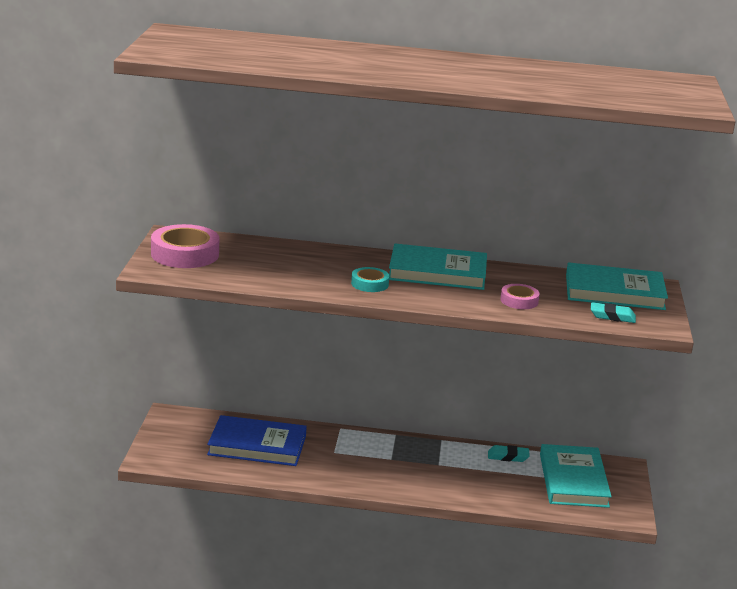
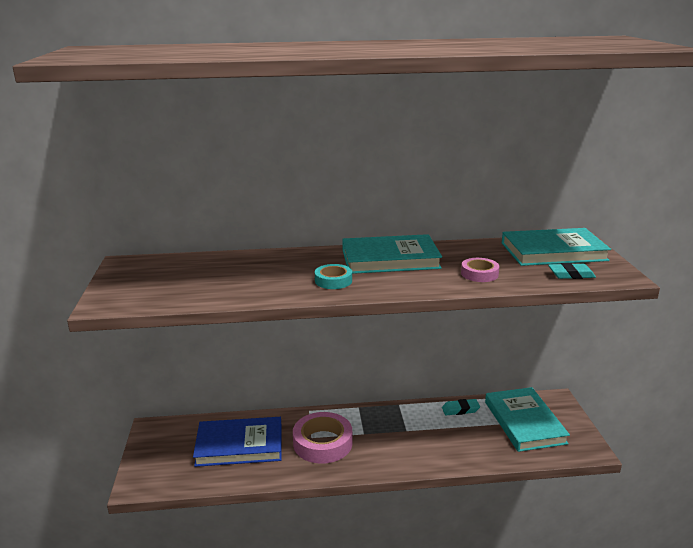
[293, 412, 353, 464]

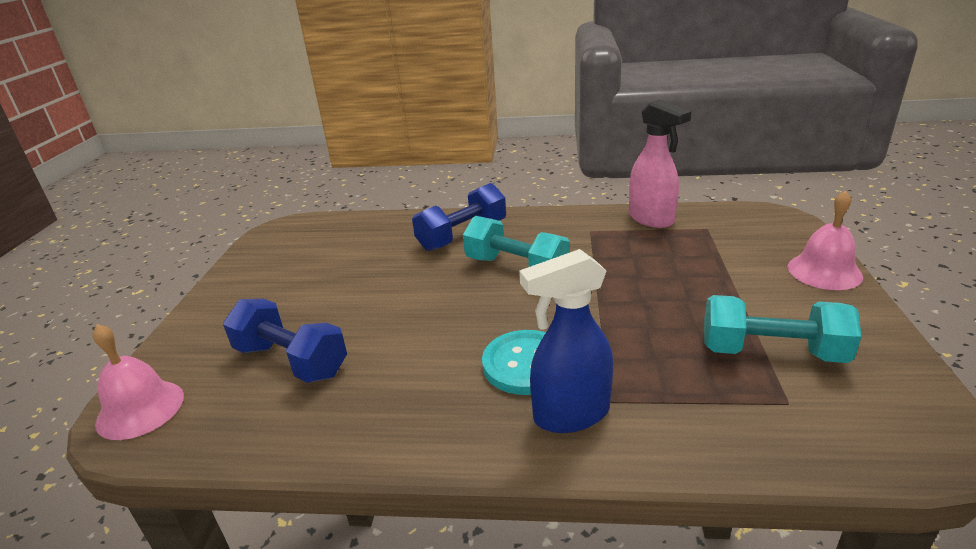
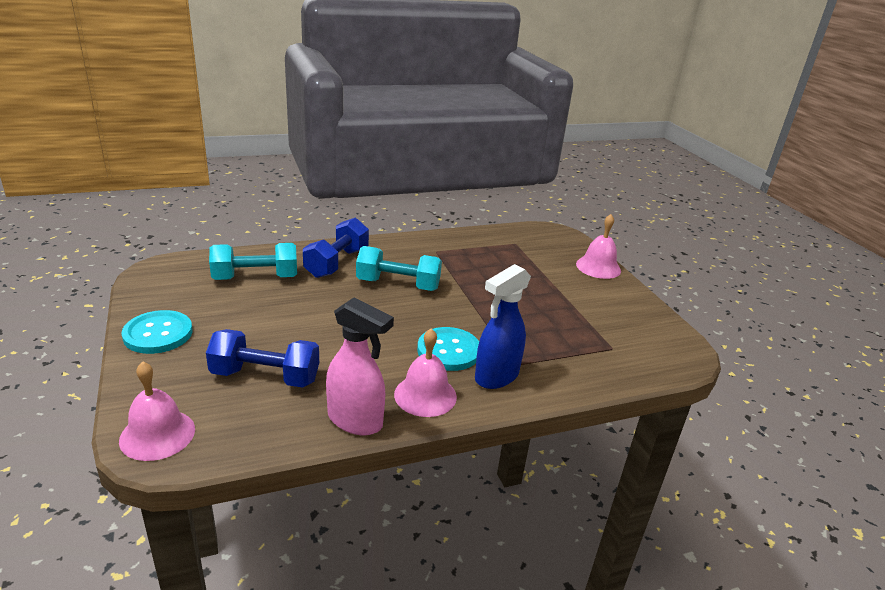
[326, 297, 394, 435]
[209, 243, 297, 280]
[122, 310, 193, 354]
[394, 328, 457, 417]

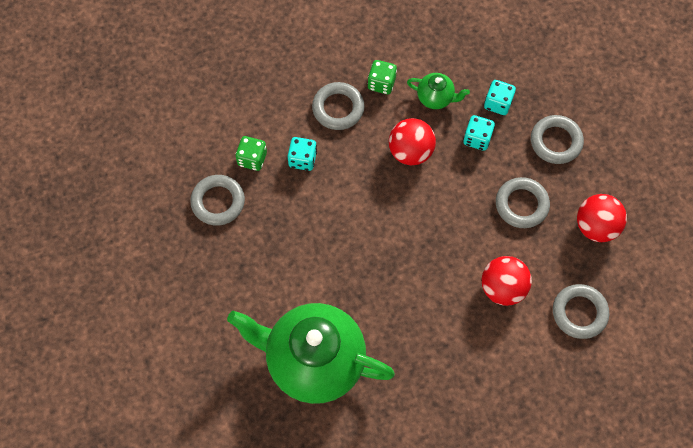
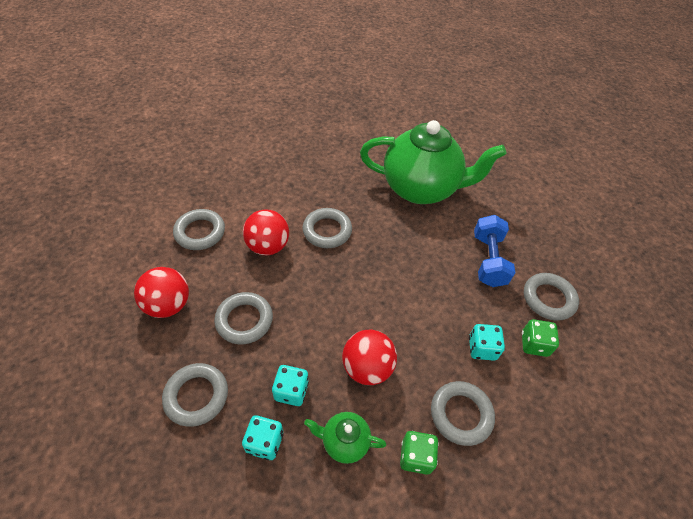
[302, 208, 352, 248]
[474, 215, 515, 287]

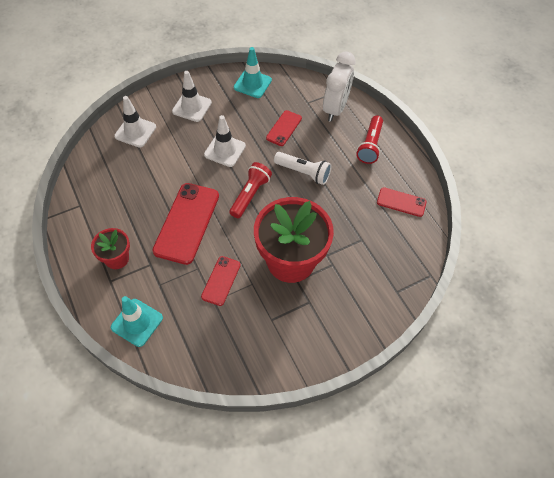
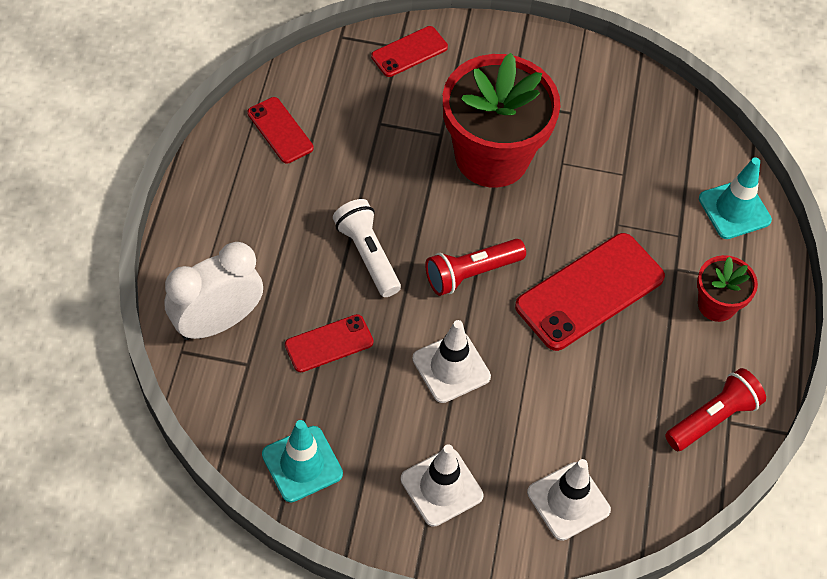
[665, 368, 766, 451]
[371, 26, 448, 77]

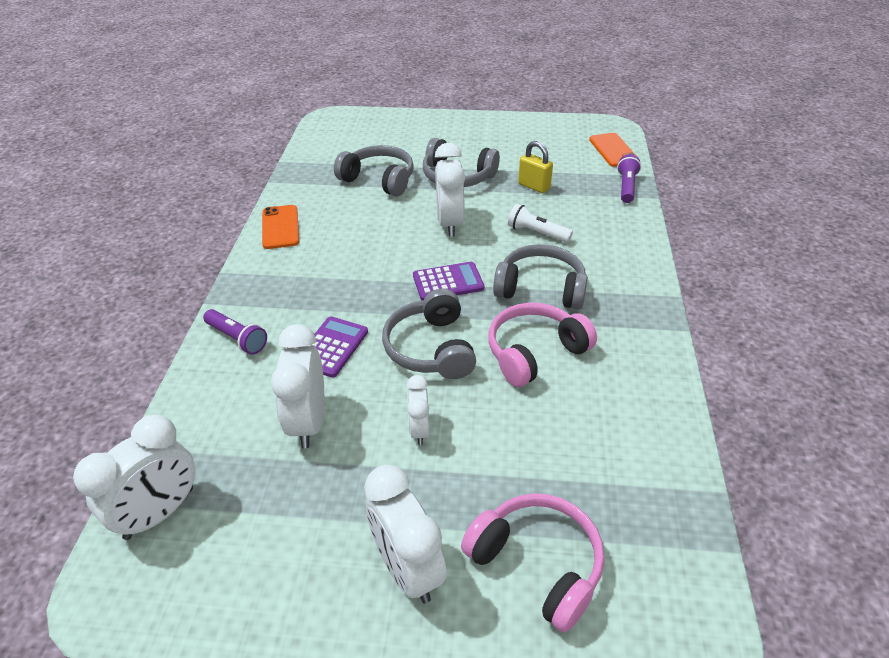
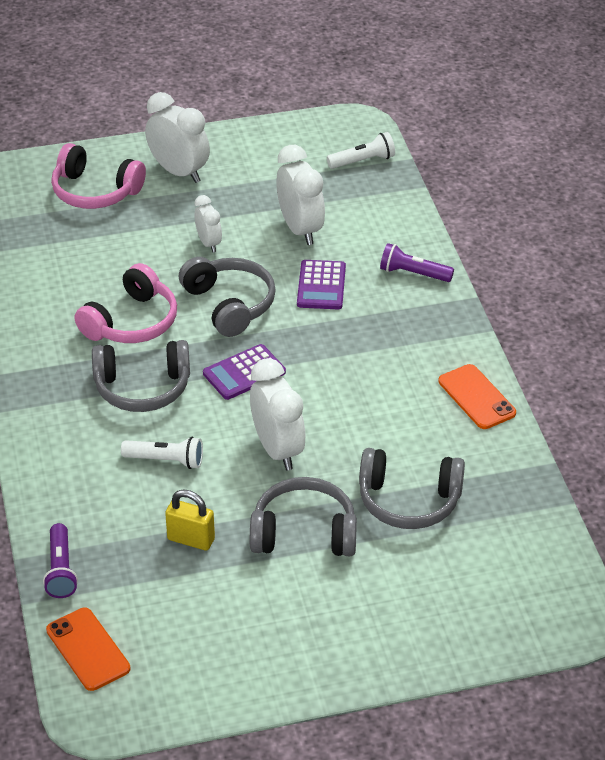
[327, 132, 395, 169]

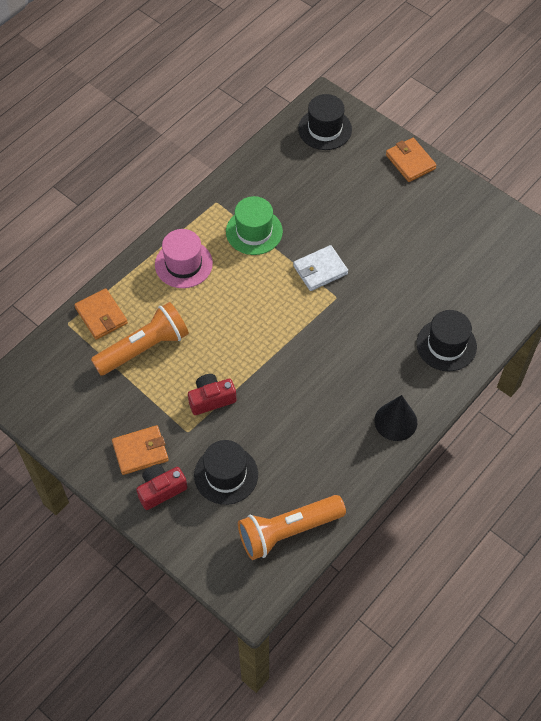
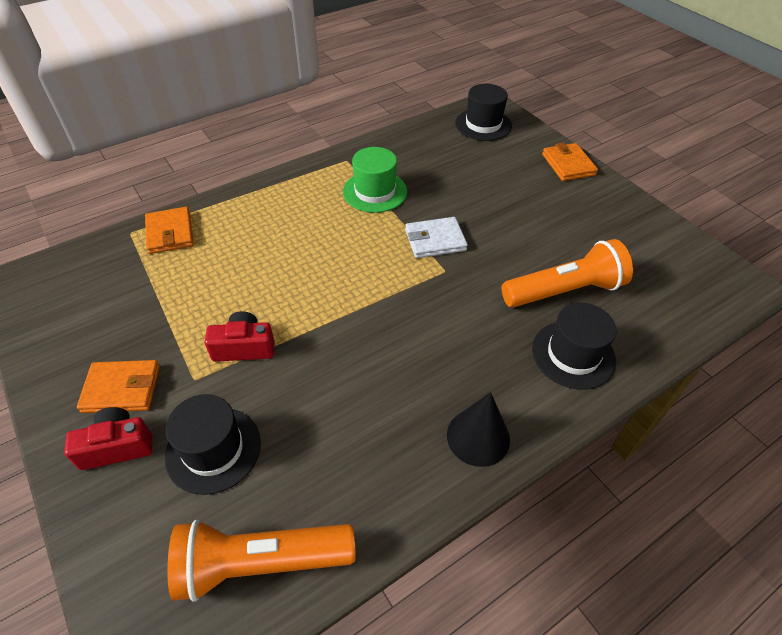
[155, 229, 213, 288] (first image)
[502, 239, 633, 308]

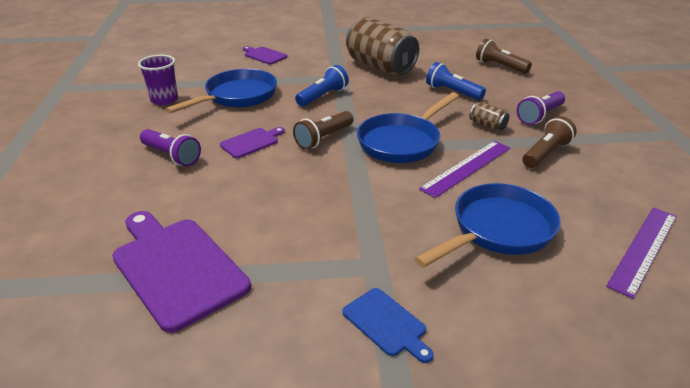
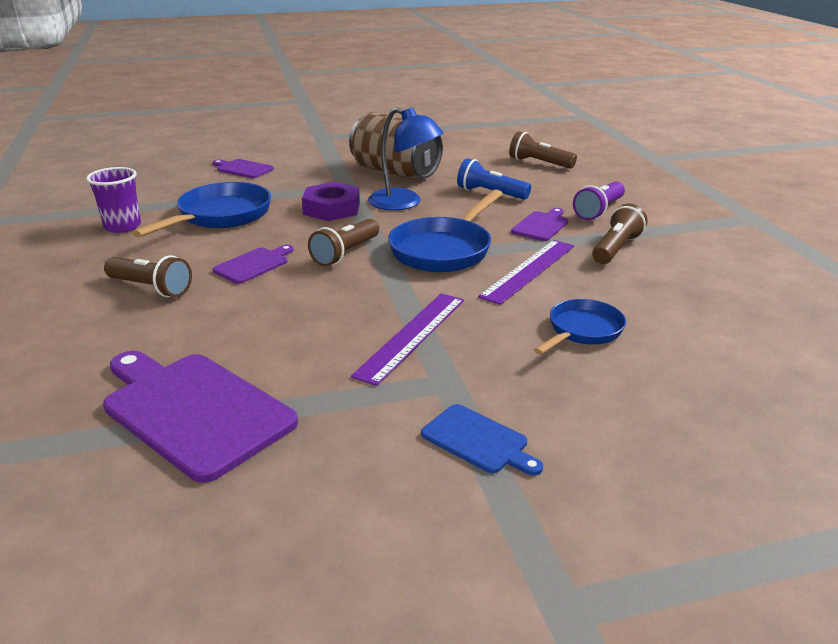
[302, 182, 360, 221]
[511, 208, 569, 241]
[104, 255, 192, 297]
[534, 299, 626, 355]
[351, 293, 464, 386]
[368, 107, 444, 210]

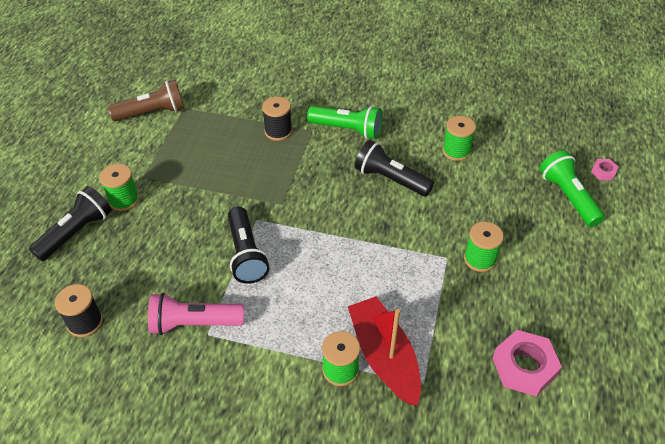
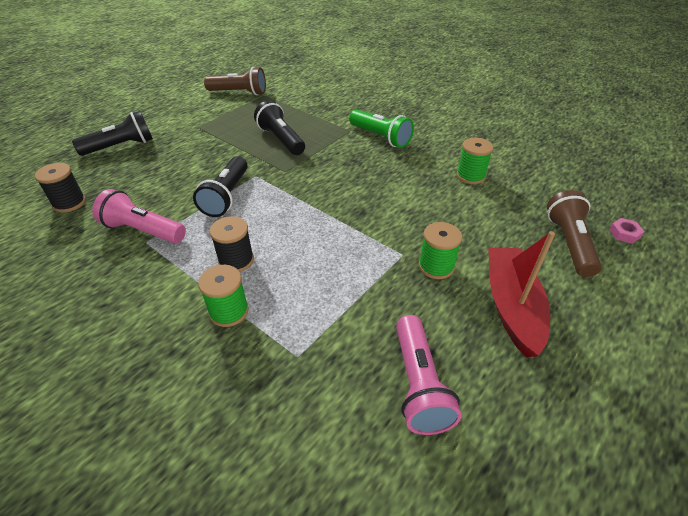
[210, 216, 254, 272]
[254, 100, 305, 155]
[547, 190, 602, 277]
[100, 164, 139, 211] (first image)
[488, 231, 555, 357]
[396, 315, 462, 435]

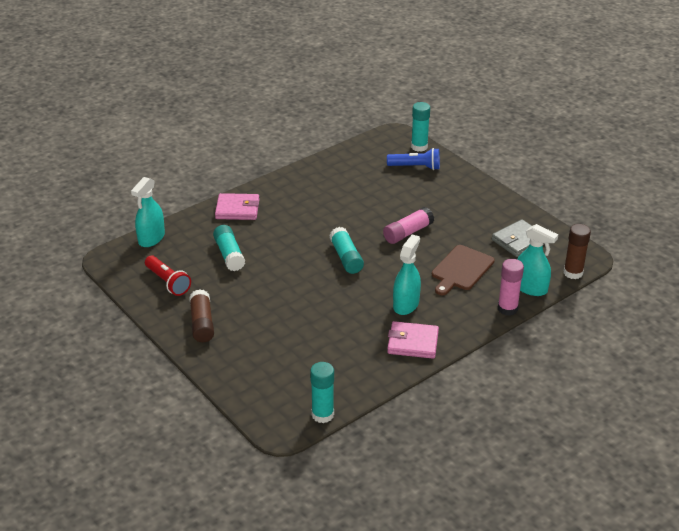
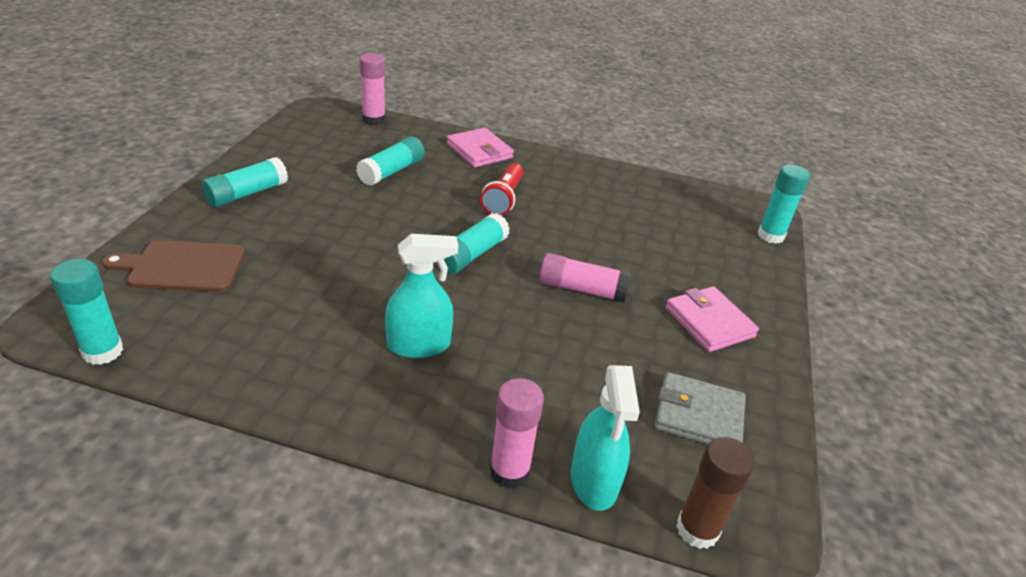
[387, 148, 440, 170] (first image)
[360, 53, 386, 125]
[102, 240, 245, 292]
[480, 163, 524, 216]
[201, 157, 288, 207]
[666, 286, 759, 352]

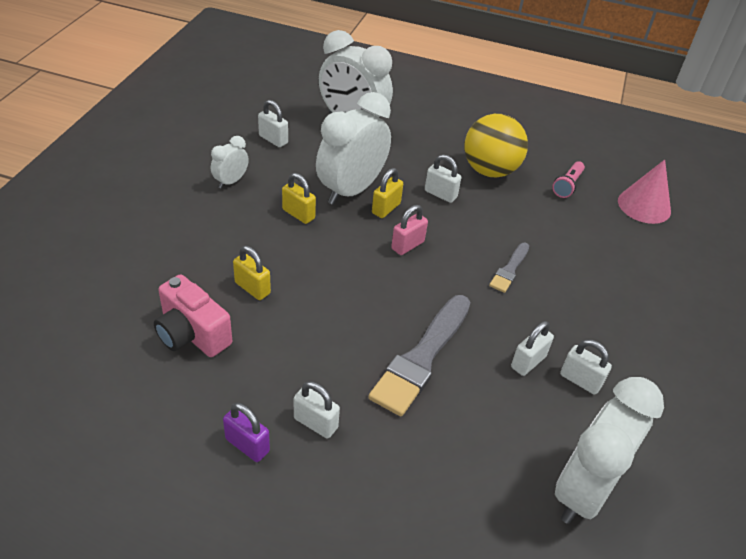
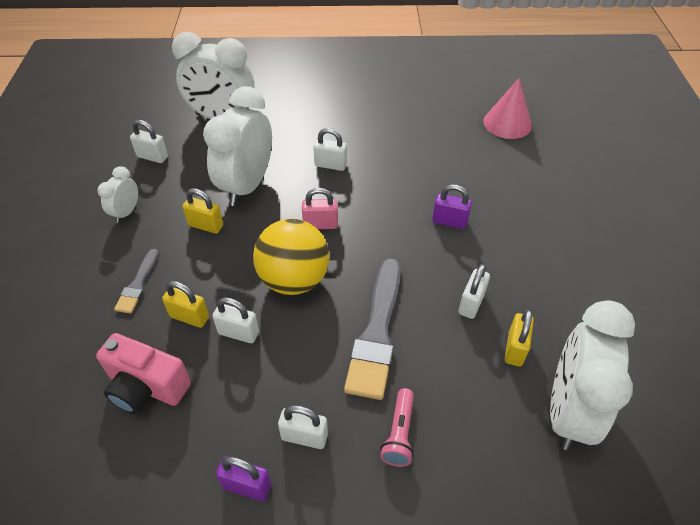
[253, 219, 329, 295]
[380, 388, 414, 467]
[505, 309, 534, 366]
[302, 188, 338, 229]
[114, 249, 159, 314]
[212, 297, 259, 343]
[432, 184, 472, 229]

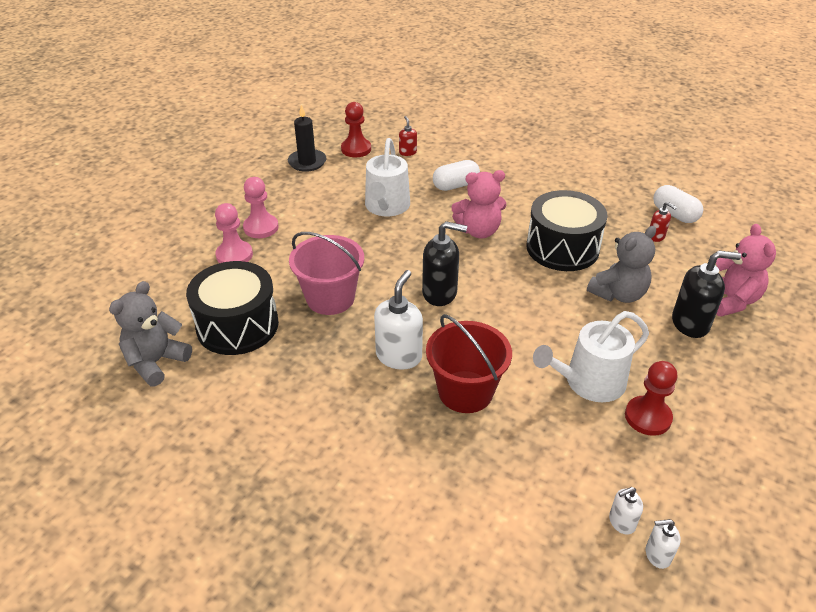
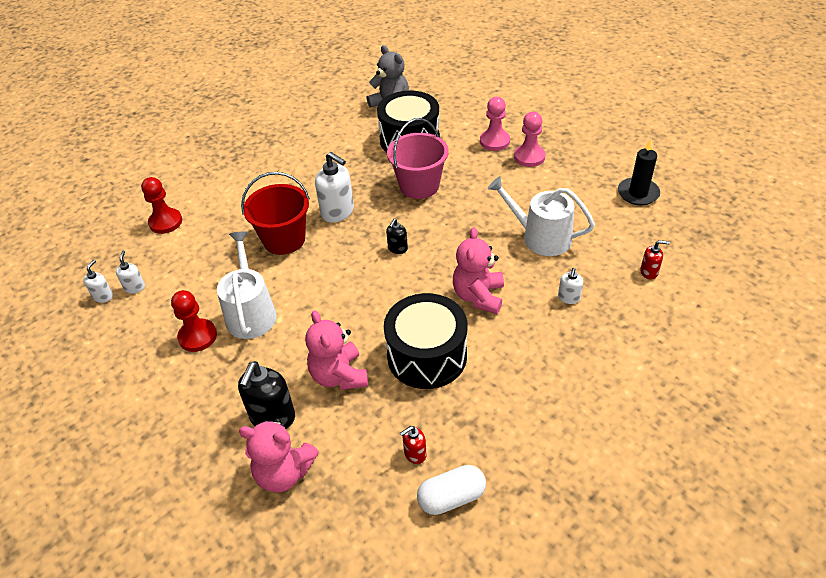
[141, 177, 182, 234]
[558, 268, 583, 304]
[386, 219, 408, 254]
[305, 310, 368, 390]

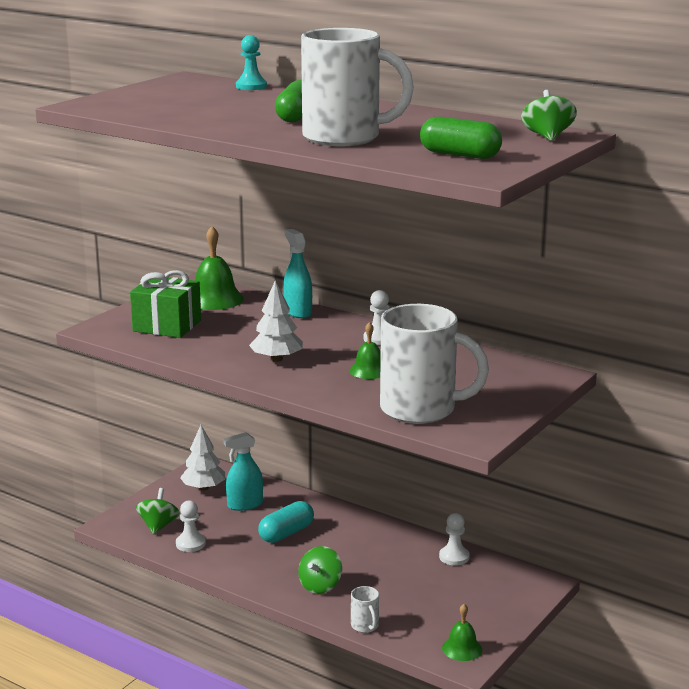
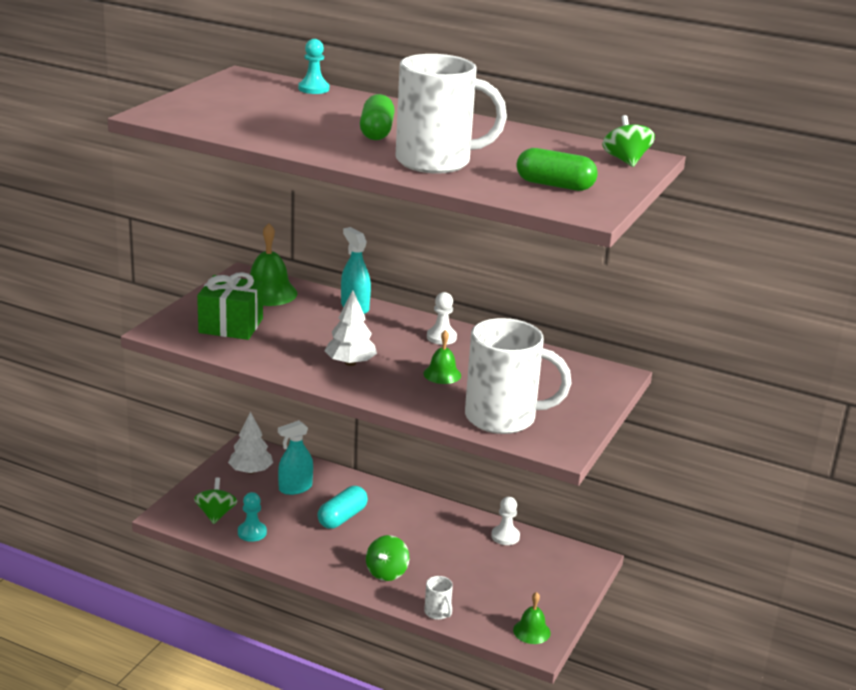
[238, 492, 267, 542]

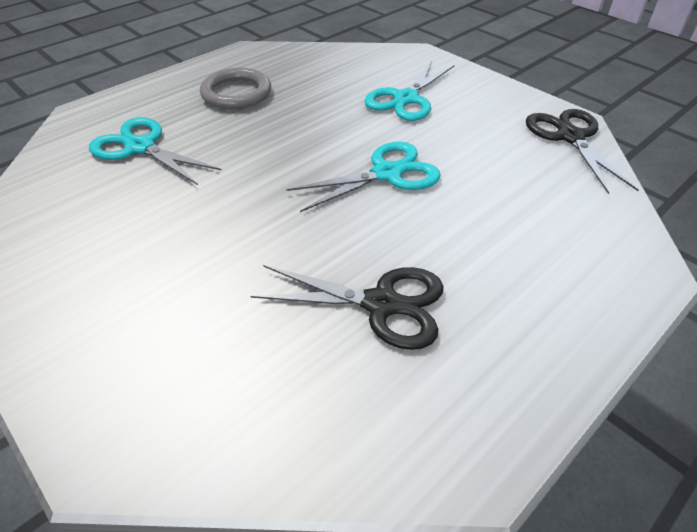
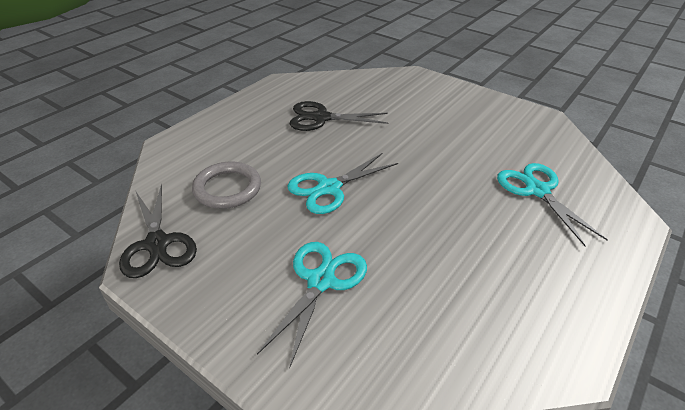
[192, 162, 261, 209]
[497, 163, 608, 246]

